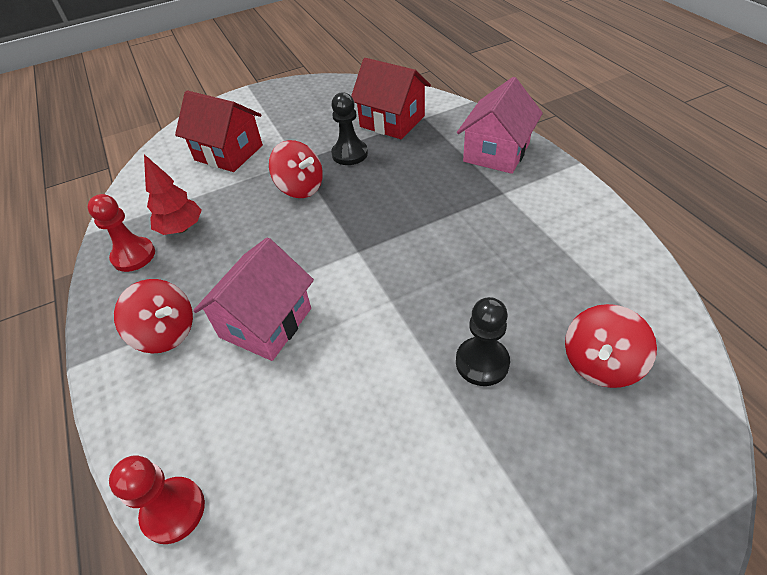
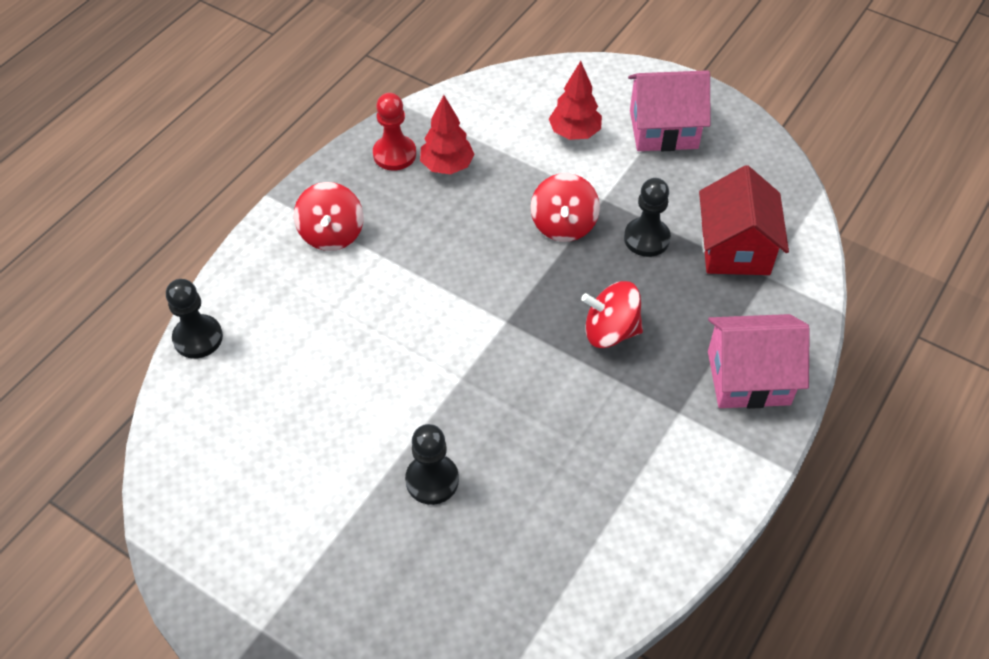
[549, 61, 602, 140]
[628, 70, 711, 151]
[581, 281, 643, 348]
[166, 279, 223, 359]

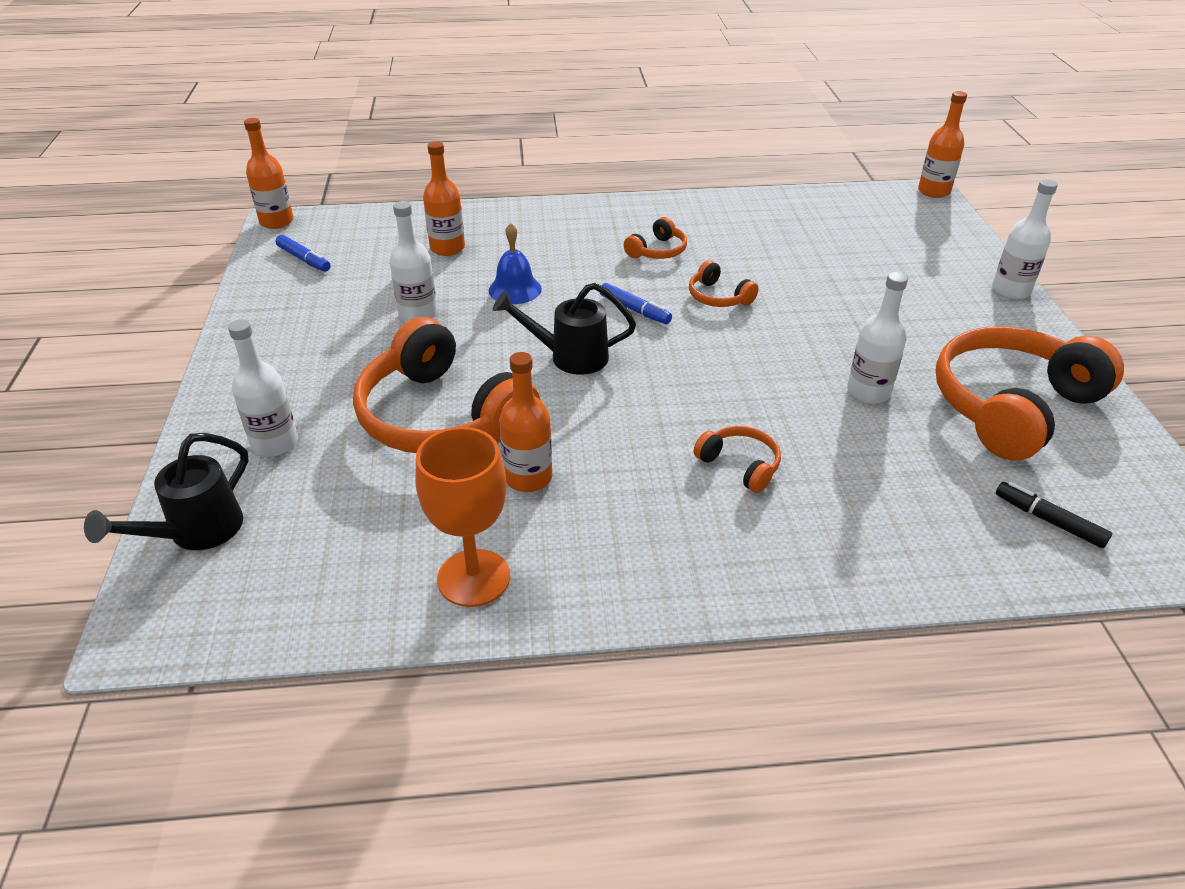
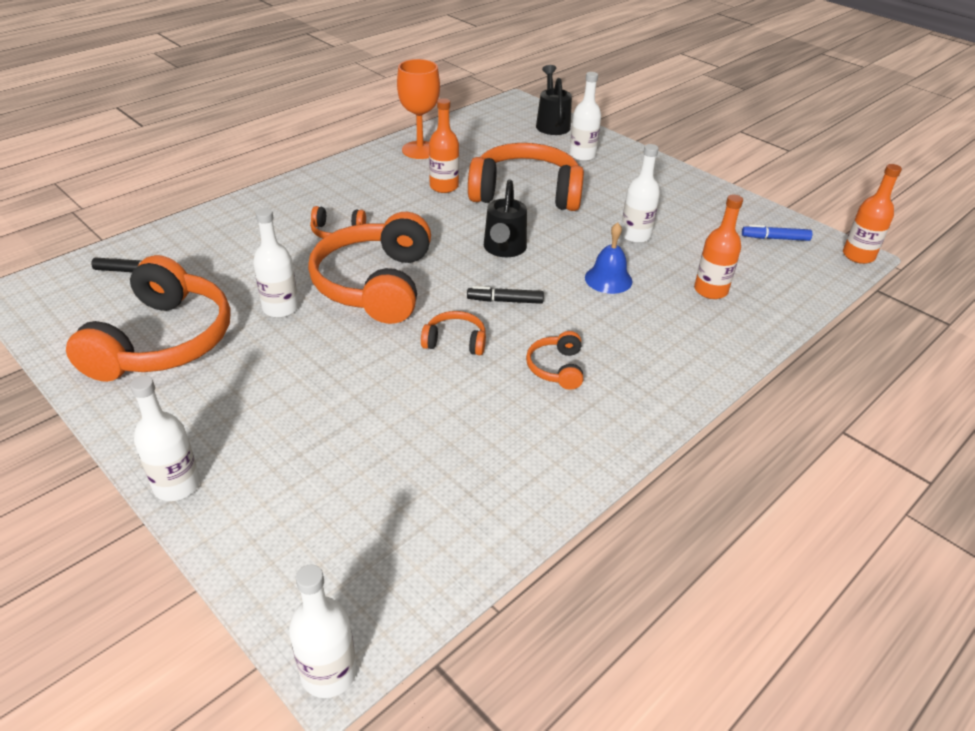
[289, 564, 357, 698]
[484, 179, 527, 257]
[467, 286, 544, 304]
[308, 212, 431, 324]

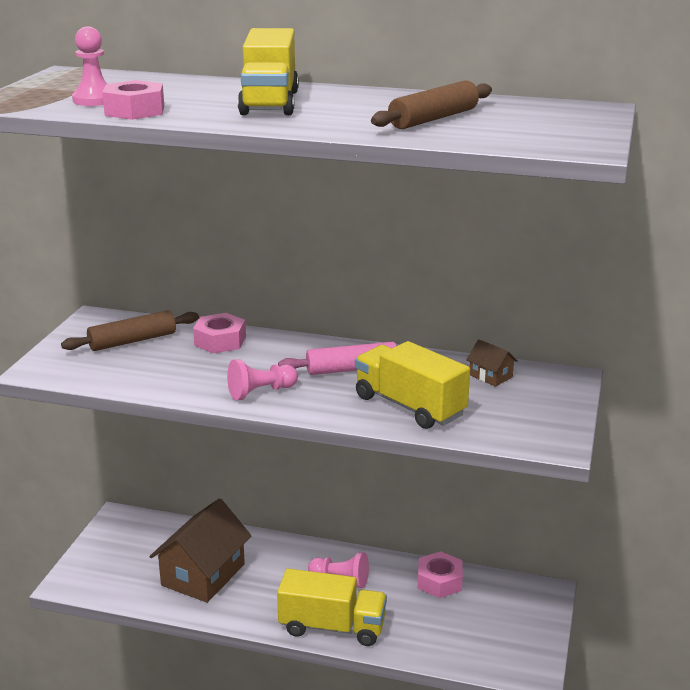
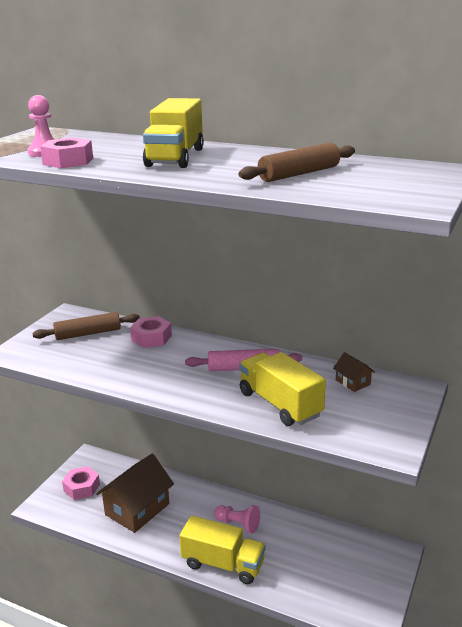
[227, 359, 298, 400] (first image)
[62, 466, 100, 500]

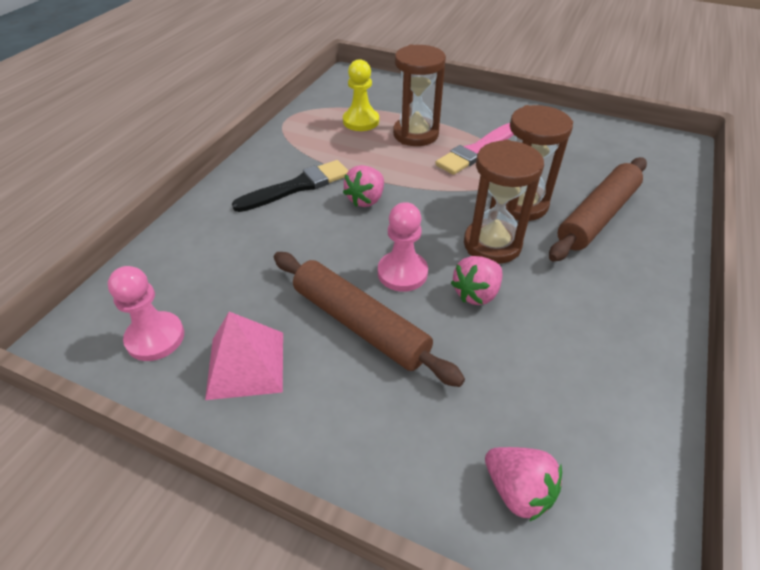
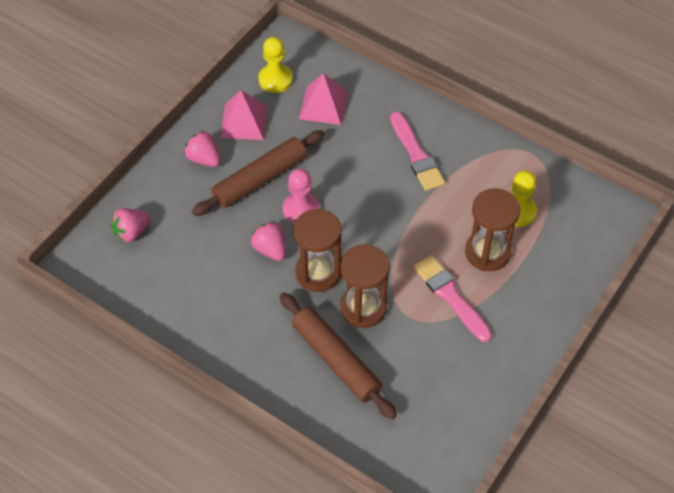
[390, 112, 445, 191]
[184, 130, 220, 167]
[259, 37, 293, 93]
[299, 73, 349, 125]

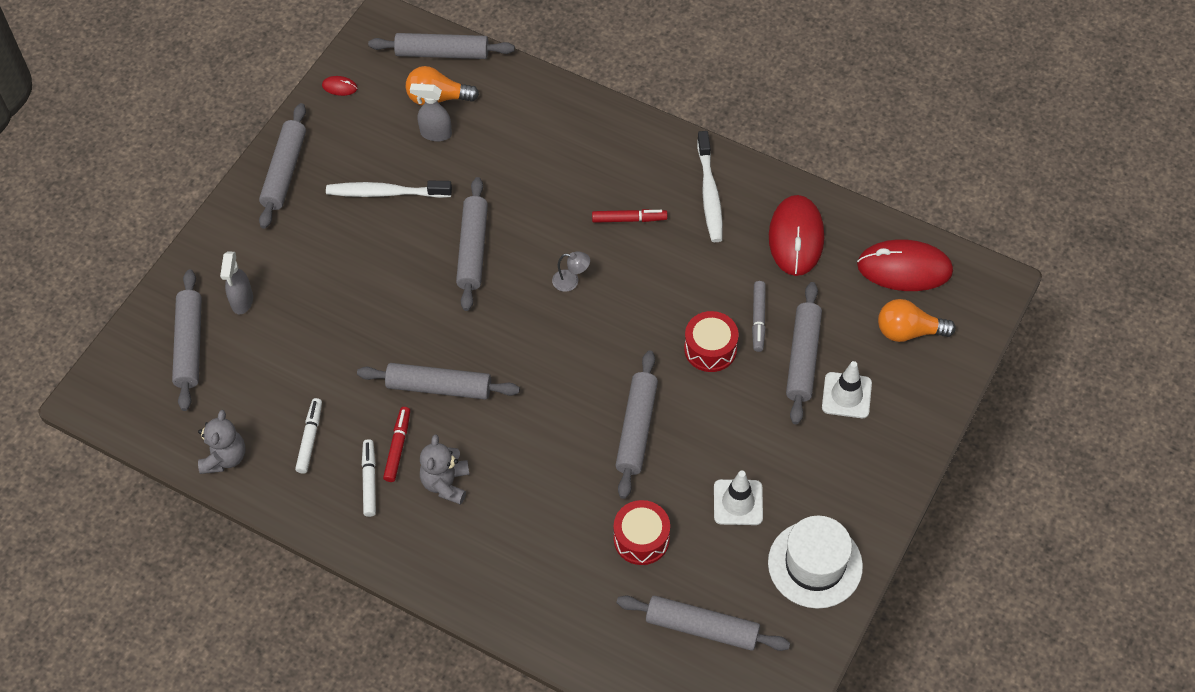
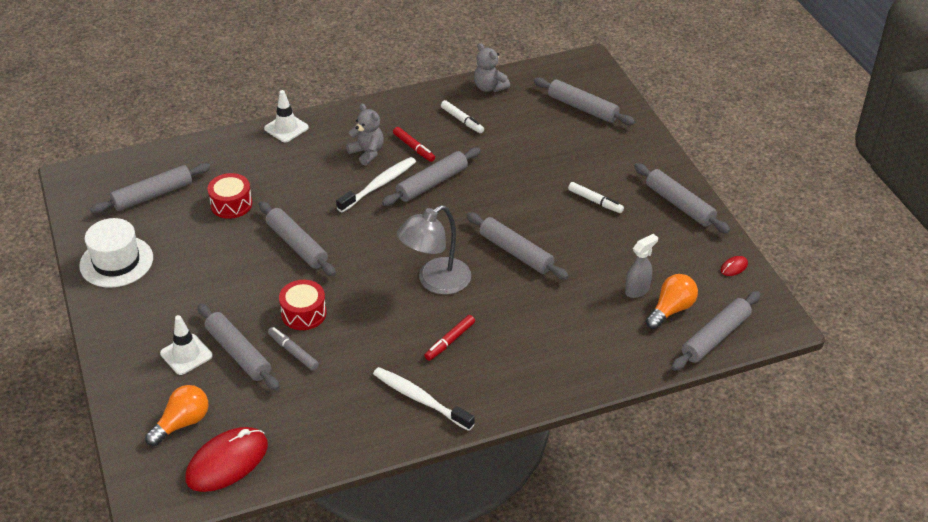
[336, 157, 416, 213]
[769, 195, 824, 276] (first image)
[220, 251, 253, 315] (first image)
[397, 205, 471, 295]
[568, 182, 624, 213]
[264, 90, 309, 142]

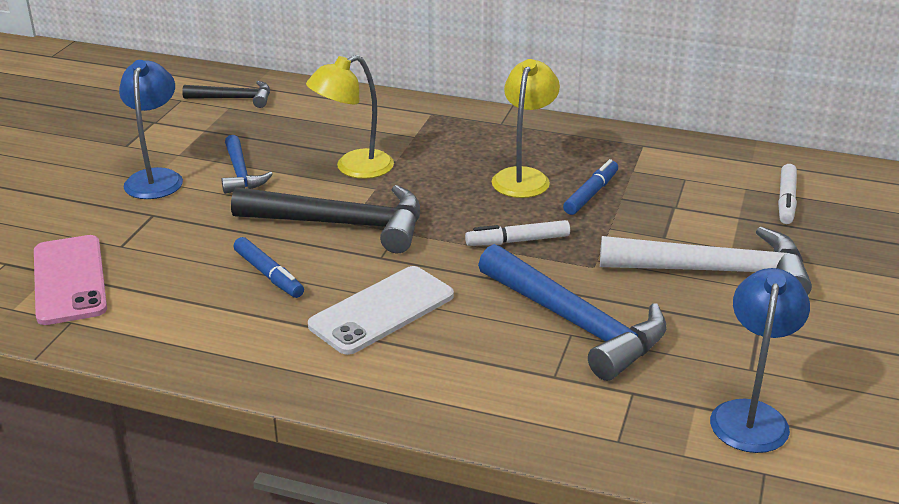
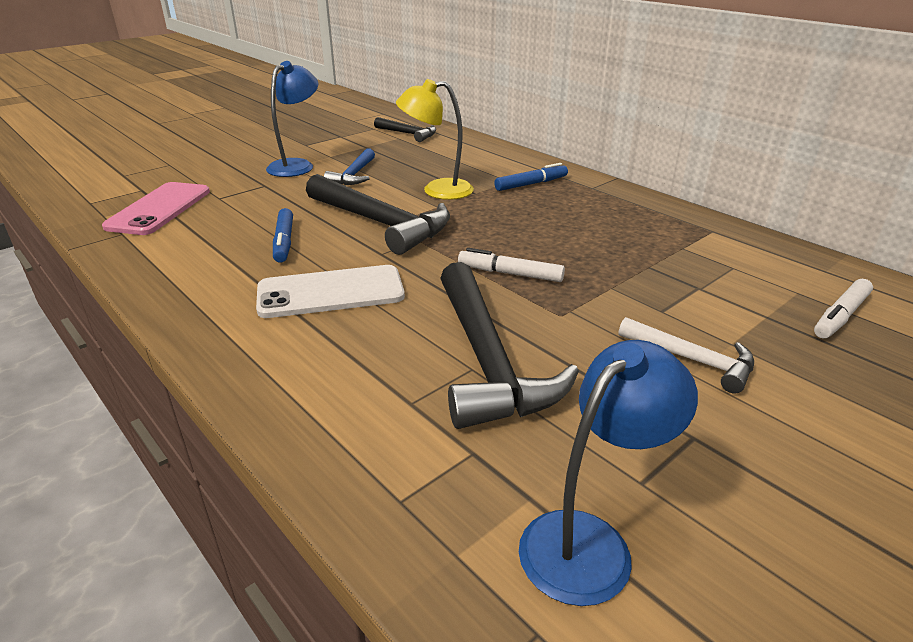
[492, 59, 560, 198] (first image)
[494, 163, 568, 191]
[619, 317, 754, 394]
[440, 262, 579, 429]

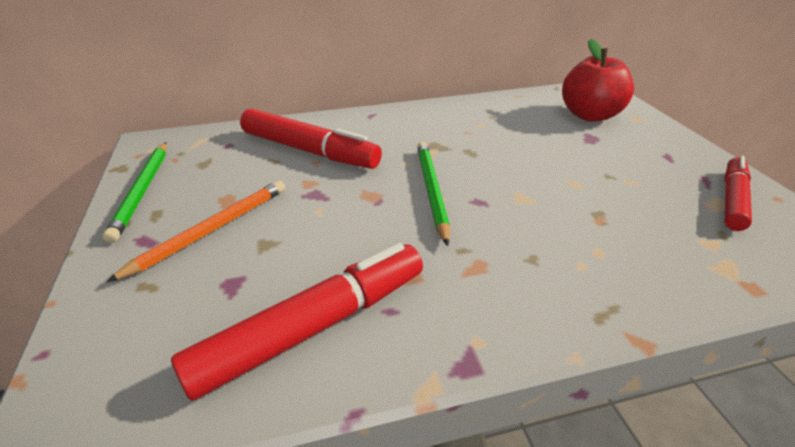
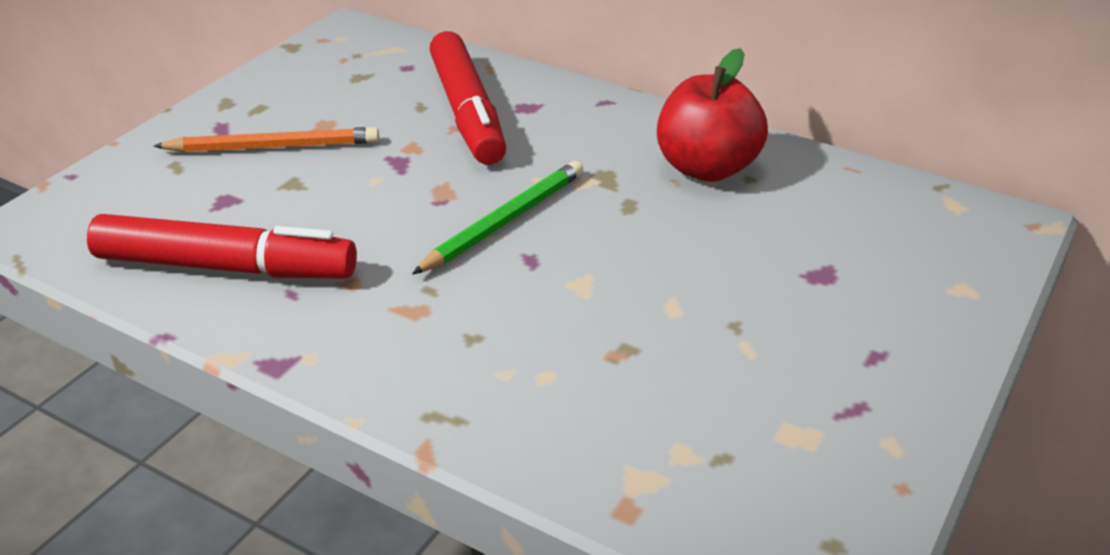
[657, 48, 768, 182]
[103, 142, 167, 243] (first image)
[724, 156, 752, 231] (first image)

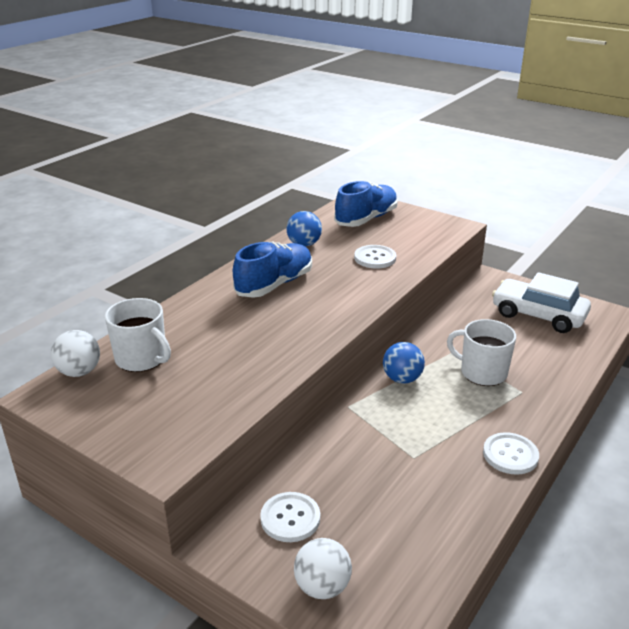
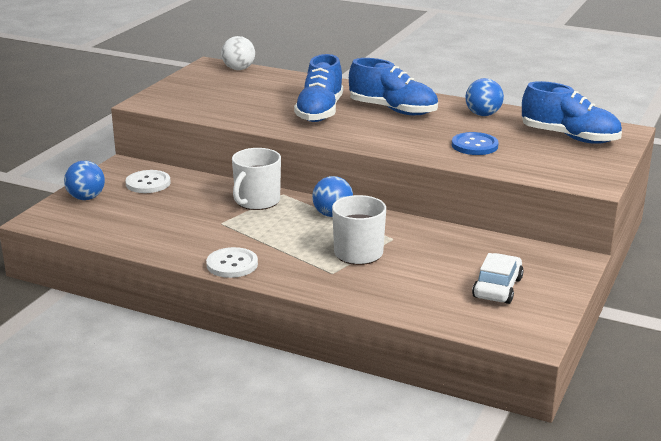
[452, 132, 499, 155]
[472, 253, 524, 304]
[232, 148, 281, 210]
[64, 161, 105, 200]
[294, 54, 343, 122]

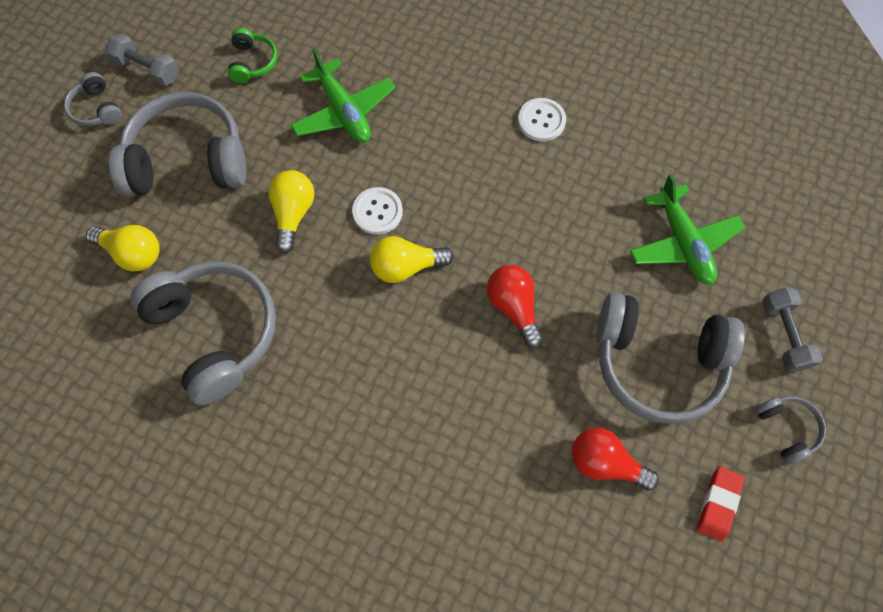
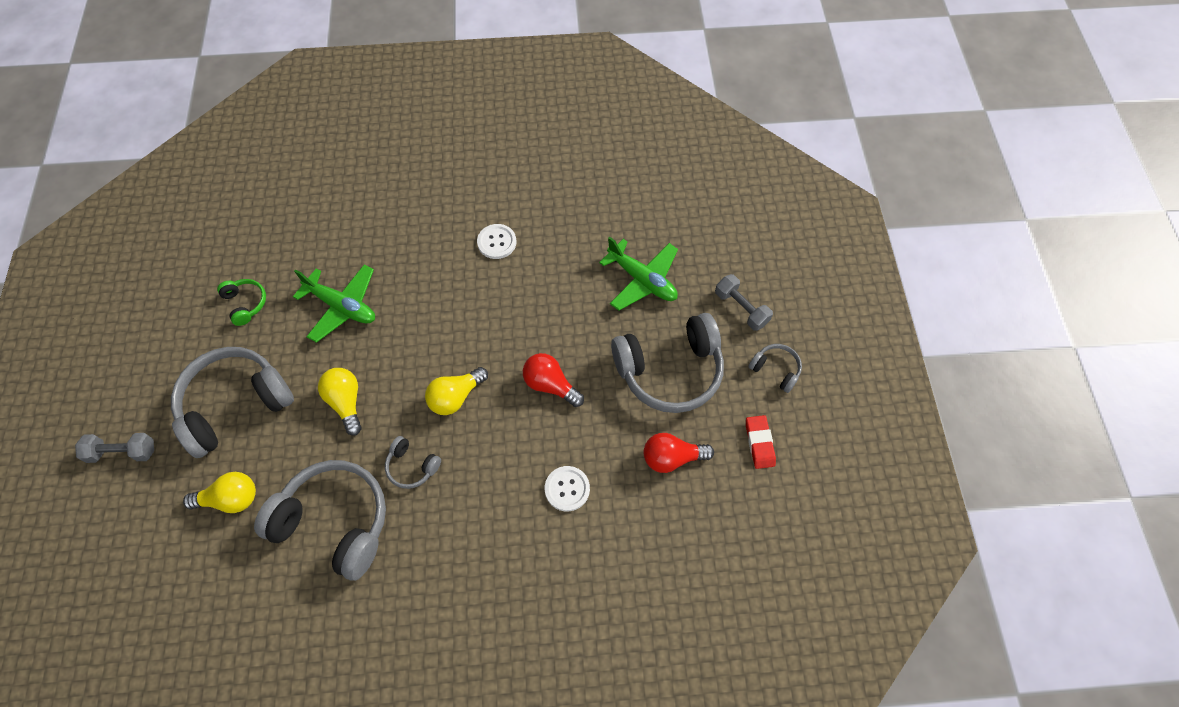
[75, 433, 154, 463]
[385, 436, 441, 489]
[545, 466, 590, 511]

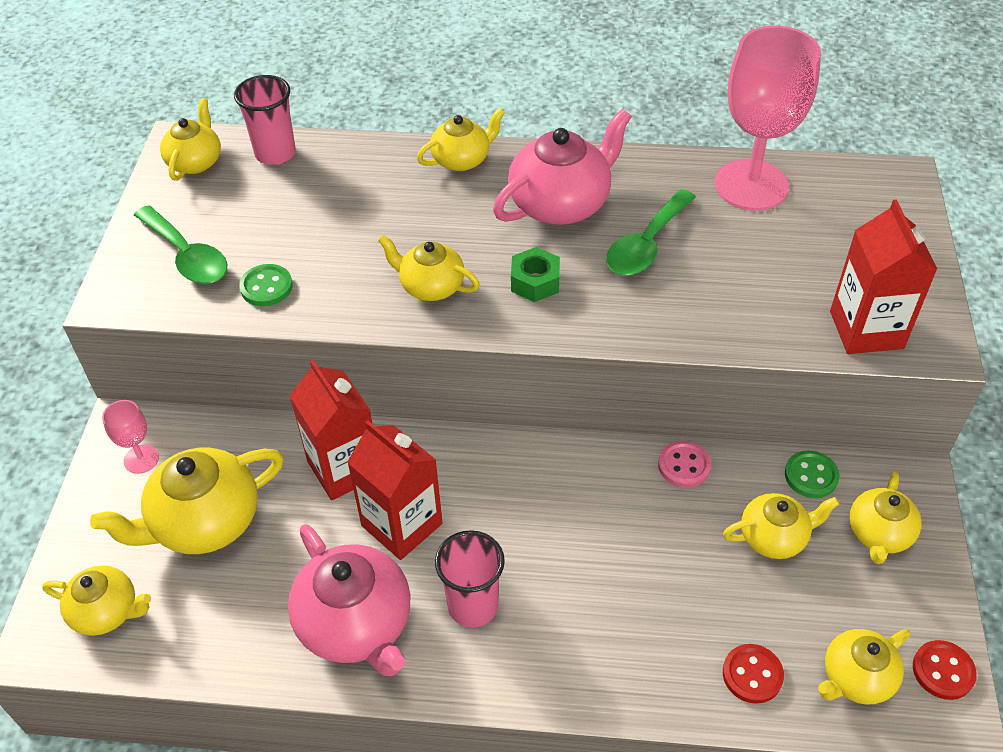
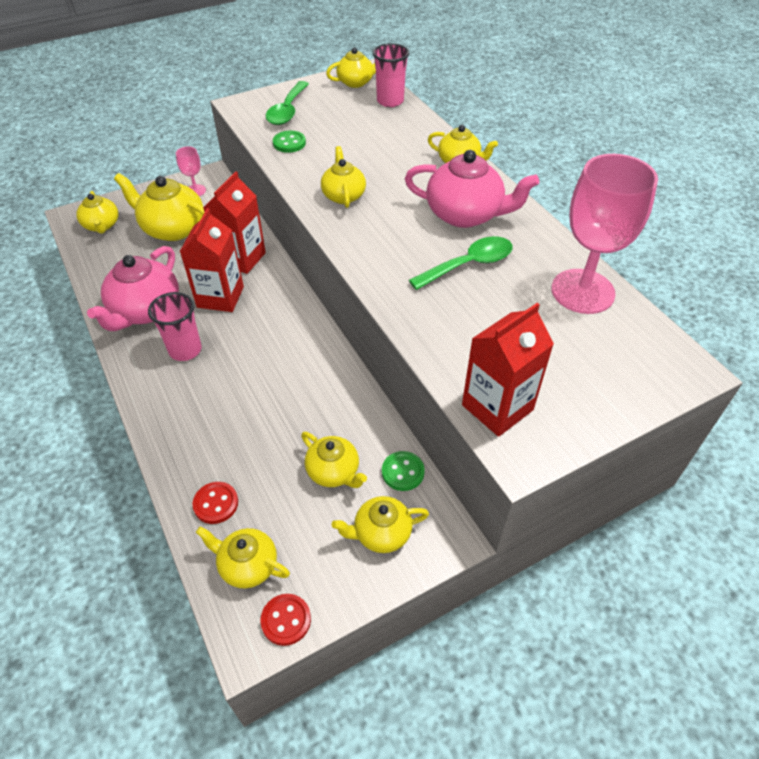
[409, 236, 513, 290]
[511, 247, 560, 302] (first image)
[658, 441, 711, 488] (first image)

